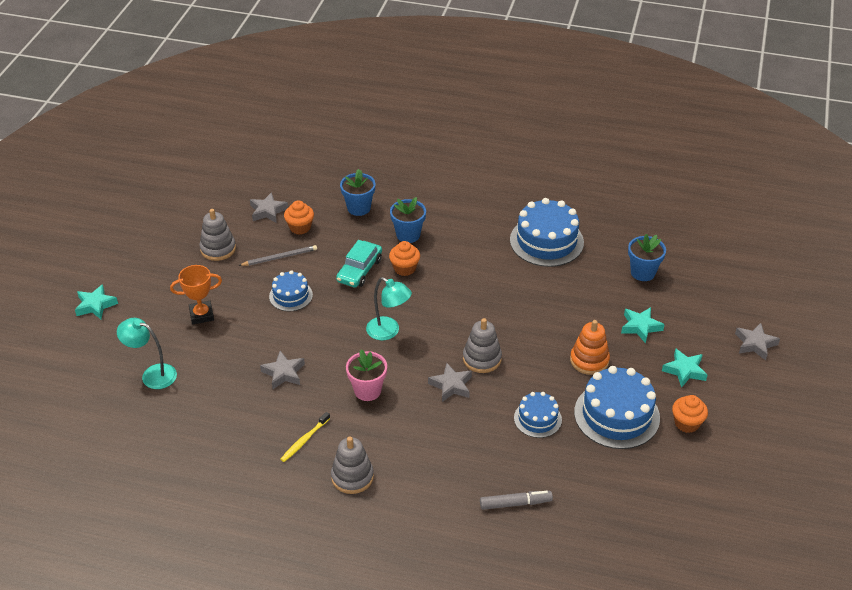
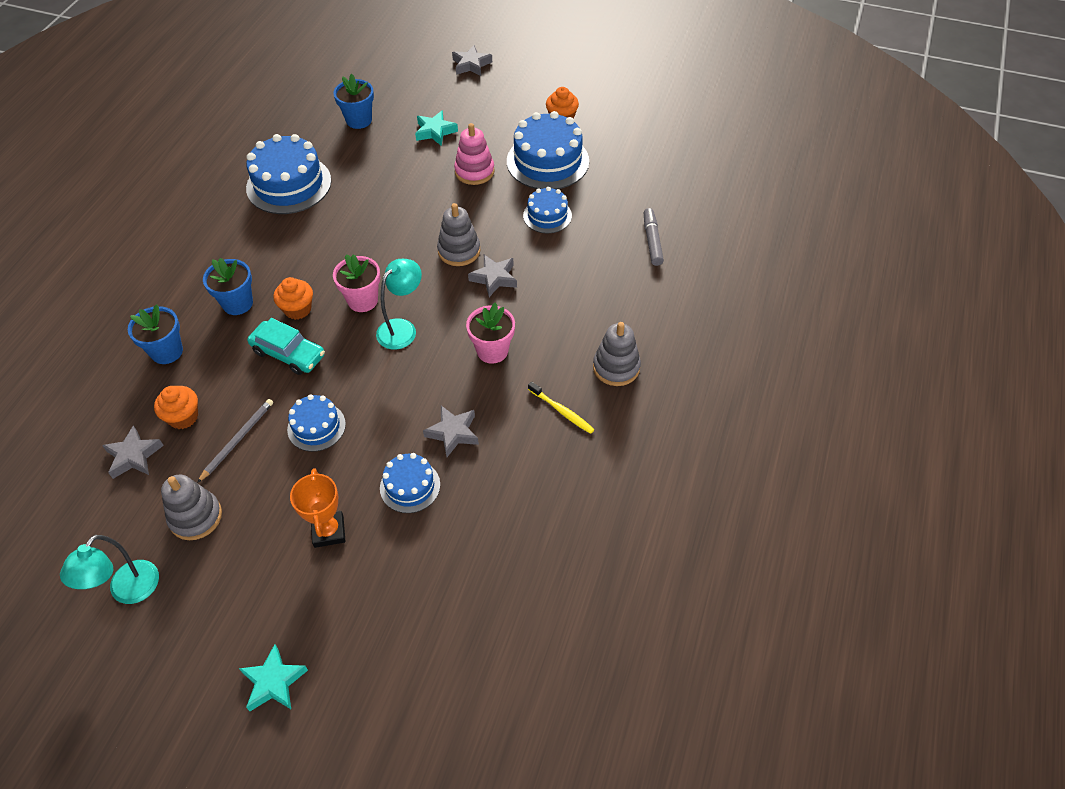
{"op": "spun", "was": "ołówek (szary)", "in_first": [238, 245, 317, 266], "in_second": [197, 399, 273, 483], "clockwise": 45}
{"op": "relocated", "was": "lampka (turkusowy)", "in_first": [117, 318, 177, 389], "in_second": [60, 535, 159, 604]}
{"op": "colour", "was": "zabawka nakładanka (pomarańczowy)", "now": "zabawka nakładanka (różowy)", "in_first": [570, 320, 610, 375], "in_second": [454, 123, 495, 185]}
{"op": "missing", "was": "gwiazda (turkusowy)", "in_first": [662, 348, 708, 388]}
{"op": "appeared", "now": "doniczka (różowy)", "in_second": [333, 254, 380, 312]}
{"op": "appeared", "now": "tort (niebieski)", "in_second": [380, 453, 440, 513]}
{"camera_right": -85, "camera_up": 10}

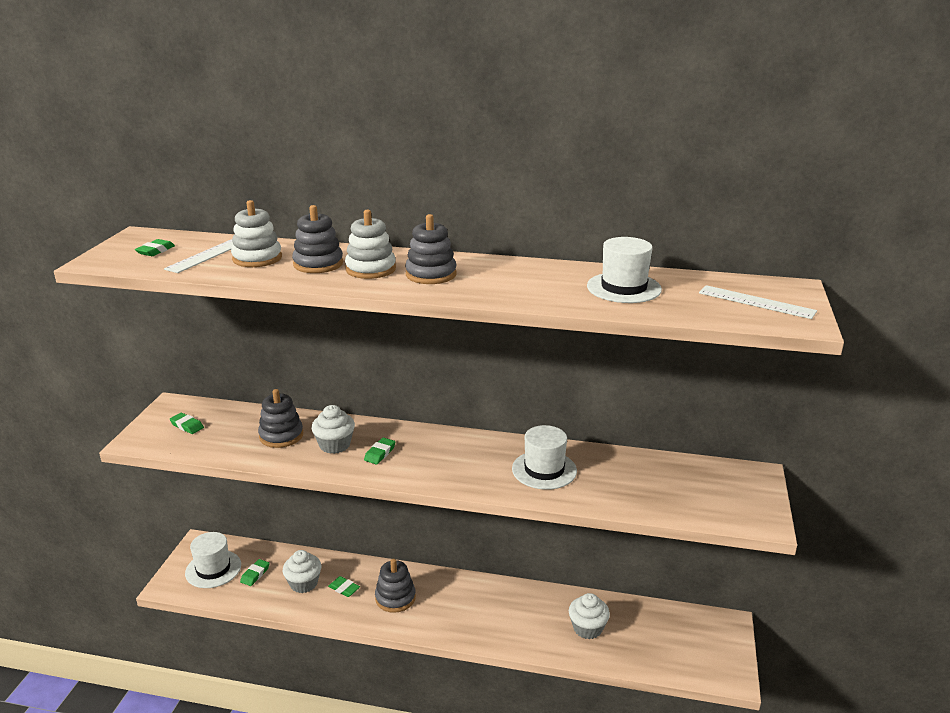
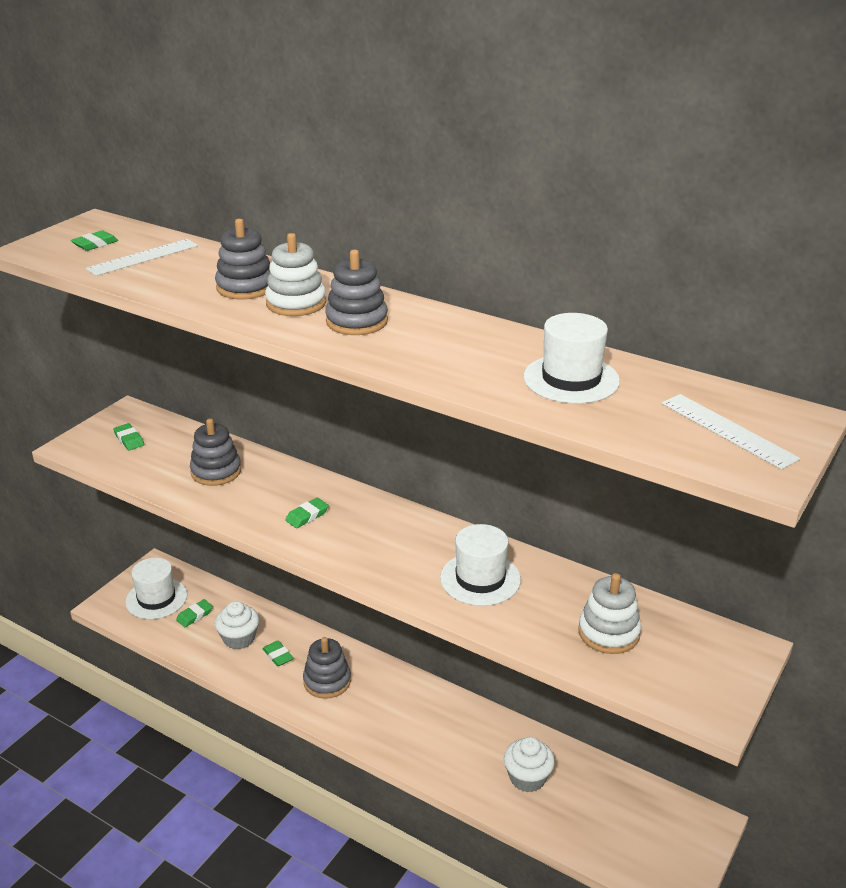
{"op": "relocated", "was": "zabawka nakładanka (biały)", "in_first": [231, 200, 282, 267], "in_second": [578, 573, 641, 654]}
{"op": "missing", "was": "muffinka (biały)", "in_first": [311, 405, 355, 454]}
{"camera_right": 20, "camera_up": 5}

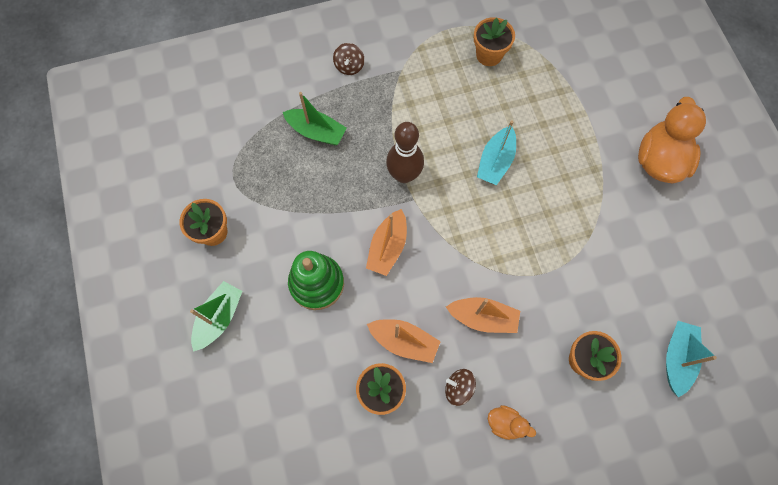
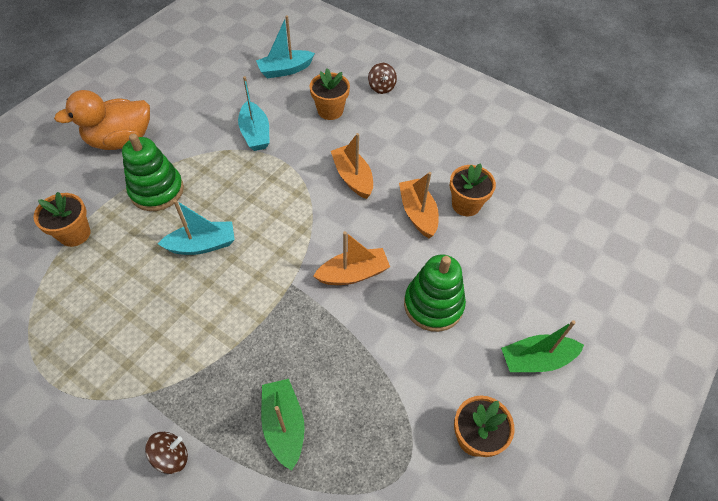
{"op": "relocated", "was": "doniczka (pomarańczowy)", "in_first": [474, 17, 515, 66], "in_second": [34, 192, 91, 247]}
{"op": "missing", "was": "kręgiel (brązowy)", "in_first": [386, 122, 424, 183]}
{"op": "relocated", "was": "bączek (brązowy)", "in_first": [445, 369, 476, 406], "in_second": [368, 63, 397, 94]}
{"op": "missing", "was": "kaczka (pomarańczowy)", "in_first": [488, 405, 536, 440]}
{"op": "appeared", "now": "łódka (turkusowy)", "in_second": [238, 76, 270, 151]}
{"op": "appeared", "now": "zabawka nakładanka (zielony)", "in_second": [122, 134, 184, 211]}
{"camera_right": -130, "camera_up": -15}

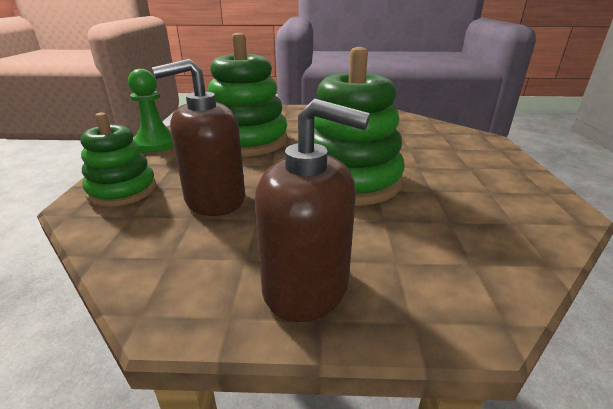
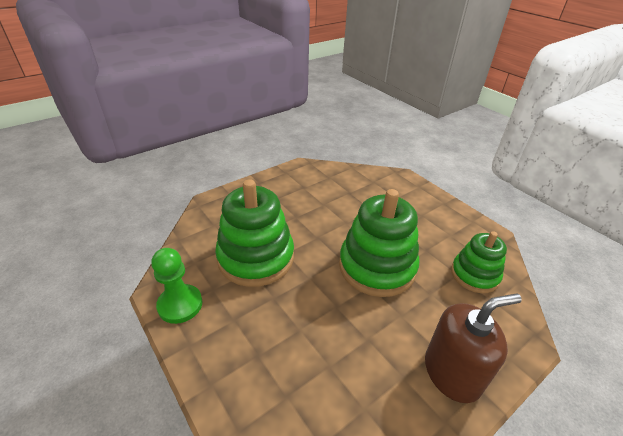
{"op": "missing", "was": "dozownik mydła (brązowy)", "in_first": [152, 59, 245, 216]}
{"op": "relocated", "was": "zabawka nakładanka (zielony)", "in_first": [80, 113, 156, 207], "in_second": [451, 231, 507, 293]}
{"camera_right": -40, "camera_up": 10}

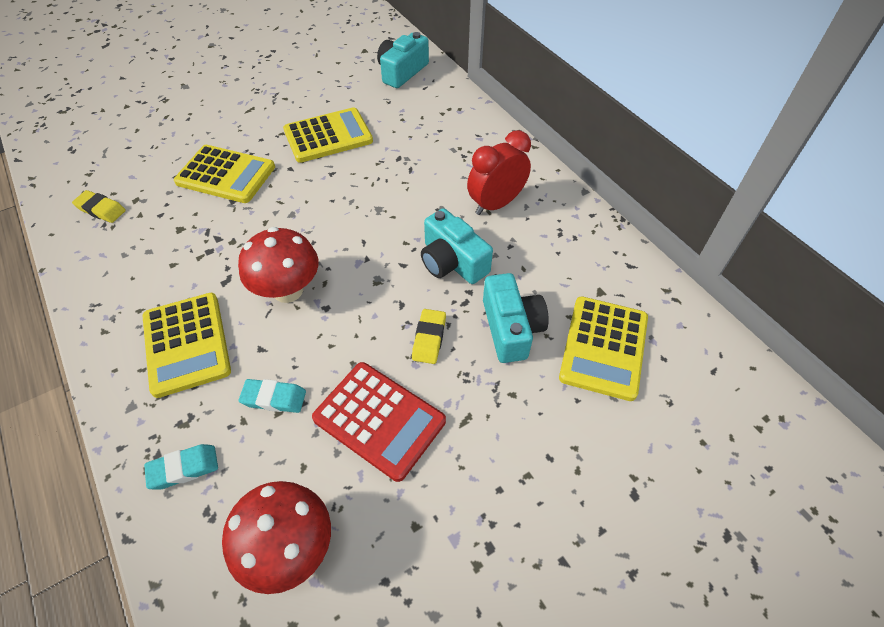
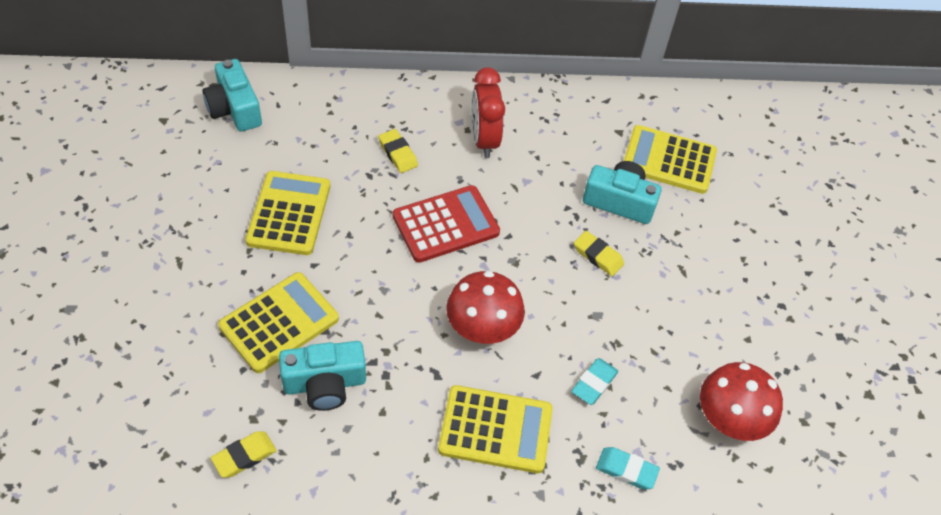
{"op": "relocated", "was": "aparat fotograficzny (turkusowy)", "in_first": [421, 208, 493, 284], "in_second": [279, 341, 366, 411]}
{"op": "spun", "was": "kalkulator (żółty)", "in_first": [559, 296, 648, 401], "in_second": [624, 125, 717, 194], "clockwise": 150}
{"op": "relocated", "was": "kalkulator (czerwony)", "in_first": [312, 362, 446, 482], "in_second": [393, 185, 500, 263]}
{"op": "spun", "was": "gumka do mazania (turkusowy)", "in_first": [144, 444, 218, 490], "in_second": [596, 447, 660, 489], "clockwise": -75}
{"op": "appeared", "now": "gumka do mazania (żółty)", "in_second": [378, 129, 418, 173]}
{"camera_right": -65, "camera_up": 0}

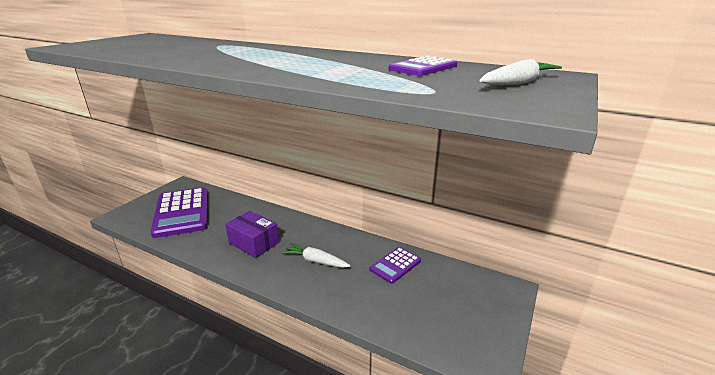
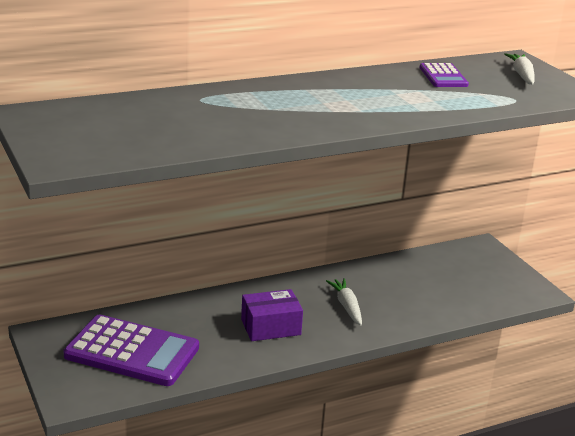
{"op": "spun", "was": "marchewka (biały)", "in_first": [281, 243, 351, 268], "in_second": [326, 278, 362, 326], "clockwise": 105}
{"op": "missing", "was": "kalkulator (fioletowy)", "in_first": [370, 247, 421, 284]}
{"camera_right": -55, "camera_up": 0}

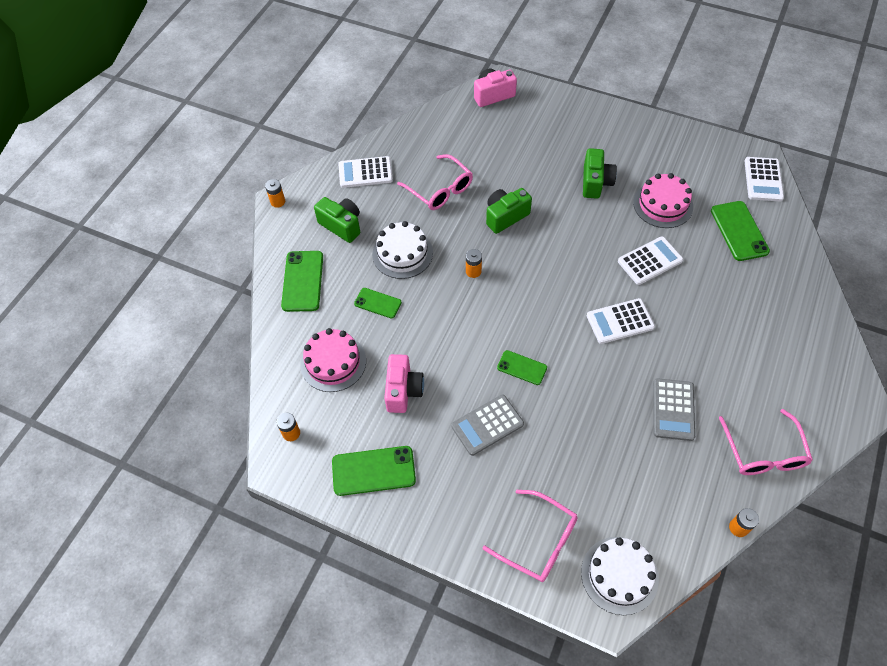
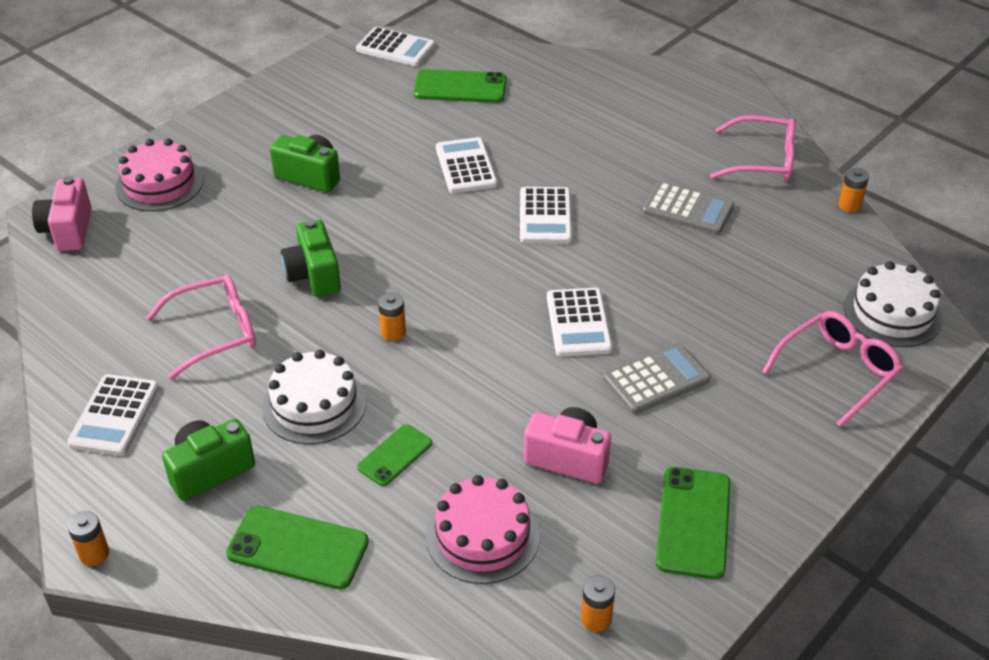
{"op": "relocated", "was": "tort (różowy)", "in_first": [633, 173, 693, 228], "in_second": [115, 139, 203, 211]}
{"op": "exchanged", "was": "telefon (zielony)", "now": "kalkulator (biały)", "in_first": [497, 350, 547, 385], "in_second": [547, 288, 613, 357]}
{"op": "spun", "was": "kalkulator (szary)", "in_first": [451, 395, 524, 456], "in_second": [603, 343, 710, 414], "clockwise": -105}
{"camera_right": -75, "camera_up": -15}

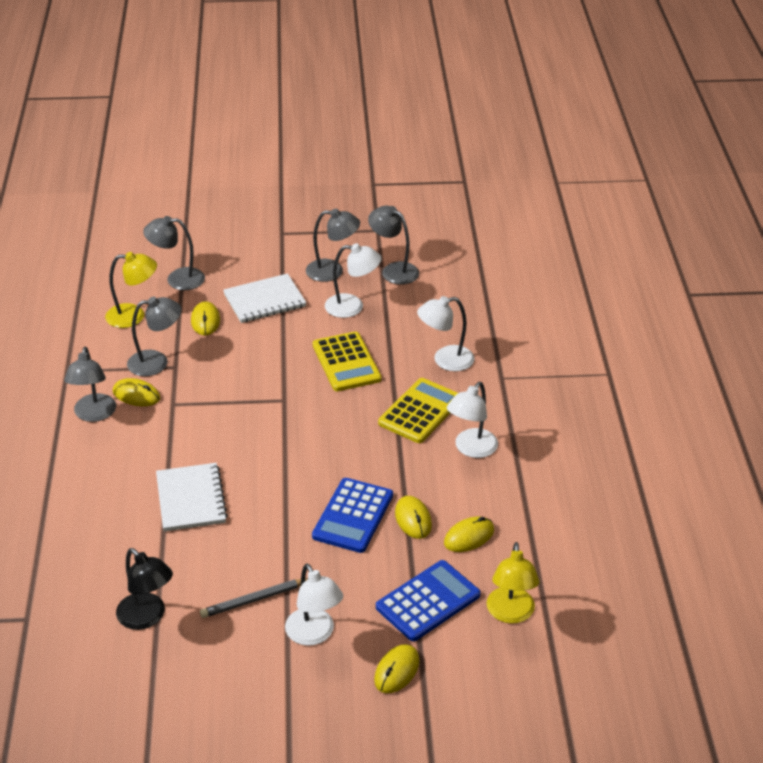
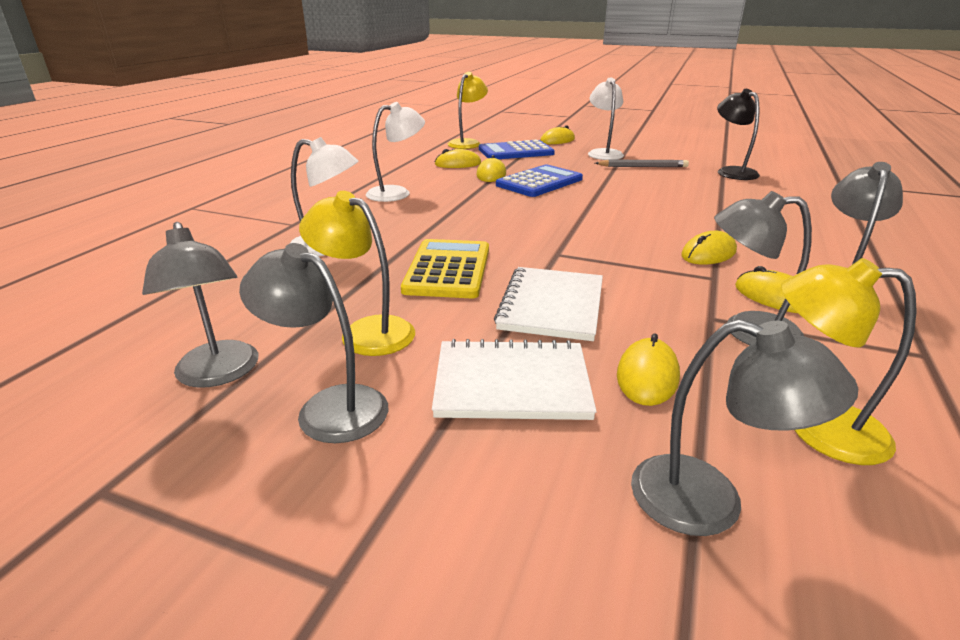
{"op": "colour", "was": "lampka (biały)", "now": "lampka (żółty)", "in_first": [325, 243, 382, 318], "in_second": [299, 191, 415, 356]}
{"op": "missing", "was": "kalkulator (żółty)", "in_first": [378, 378, 458, 443]}
{"op": "relocated", "was": "zeszyt (biały)", "in_first": [156, 463, 228, 531], "in_second": [494, 267, 603, 341]}
{"op": "appeared", "now": "myszka (żółty)", "in_second": [681, 231, 737, 265]}
{"camera_right": -155, "camera_up": -10}

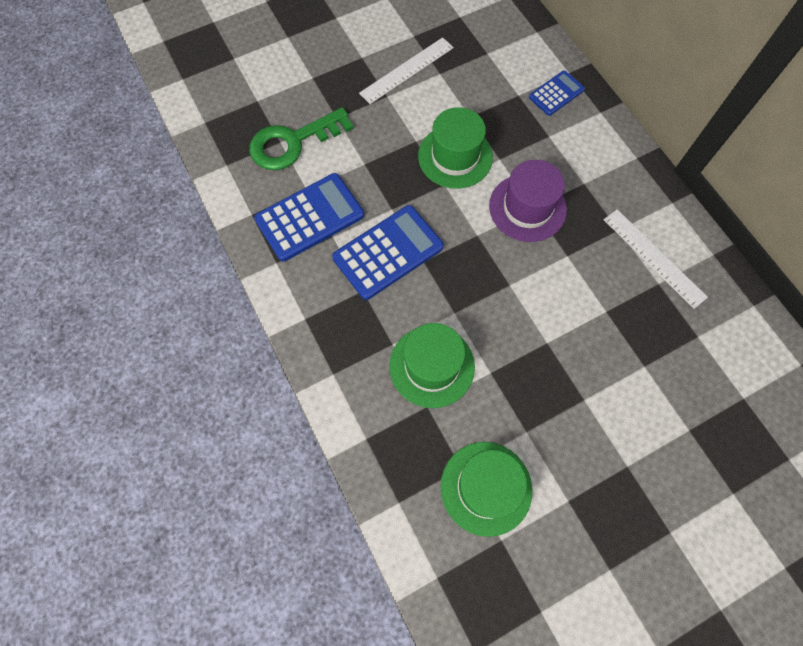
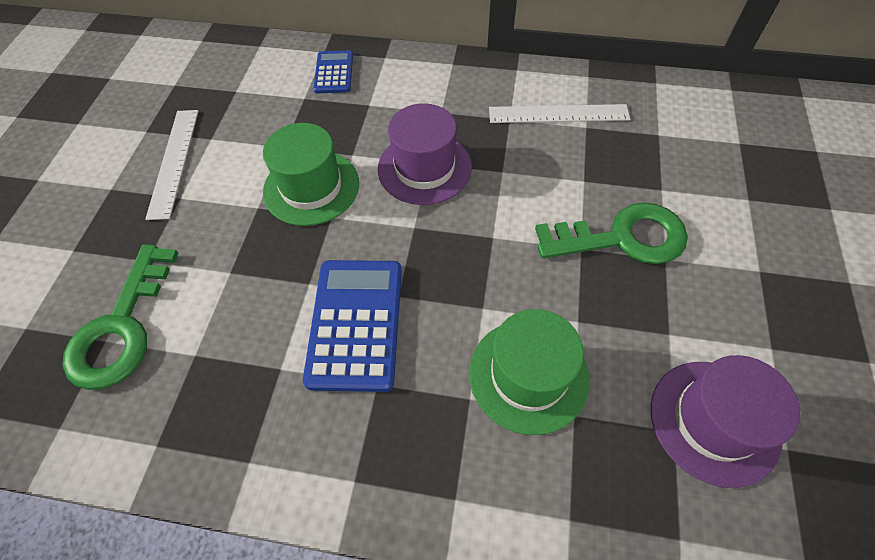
{"op": "missing", "was": "kalkulator (niebieski)", "in_first": [254, 173, 364, 262]}
{"op": "colour", "was": "kapelusz (zielony)", "now": "kapelusz (fioletowy)", "in_first": [441, 442, 532, 537], "in_second": [651, 355, 800, 488]}
{"op": "appeared", "now": "klucz (zielony)", "in_second": [535, 202, 688, 264]}
{"camera_right": -50, "camera_up": -10}

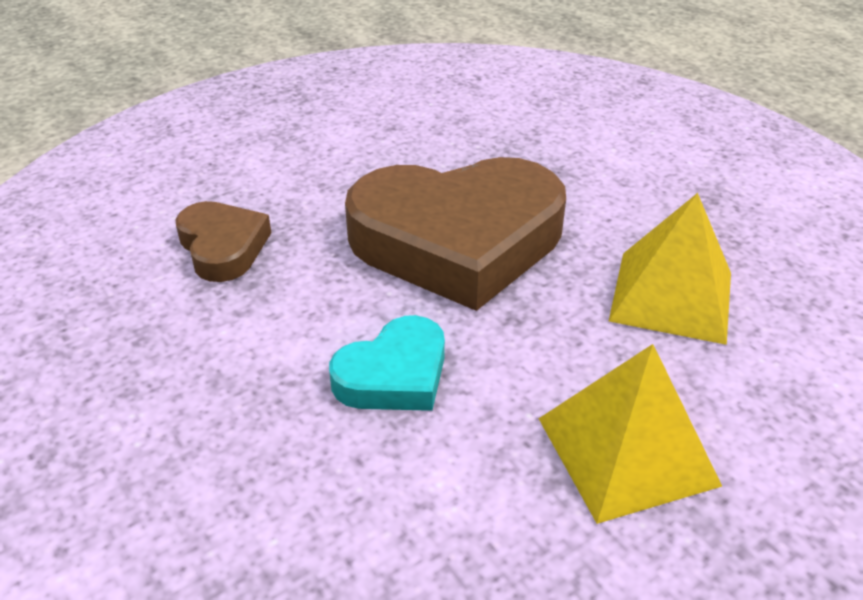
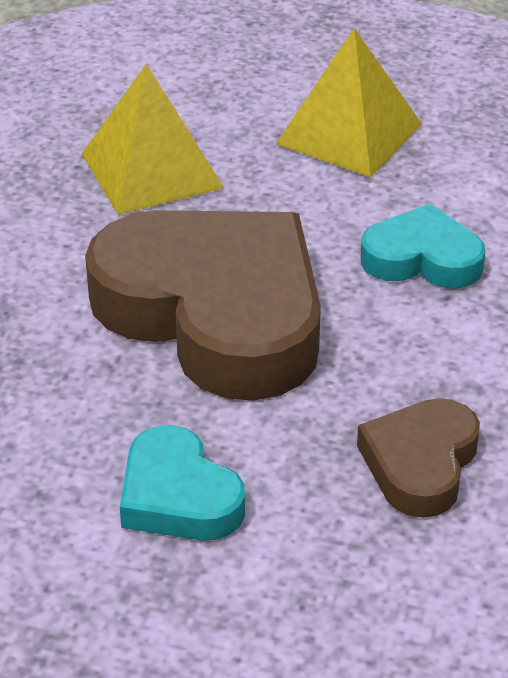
{"op": "appeared", "now": "serce (turkusowy)", "in_second": [120, 425, 245, 541]}
{"camera_right": -130, "camera_up": 0}

